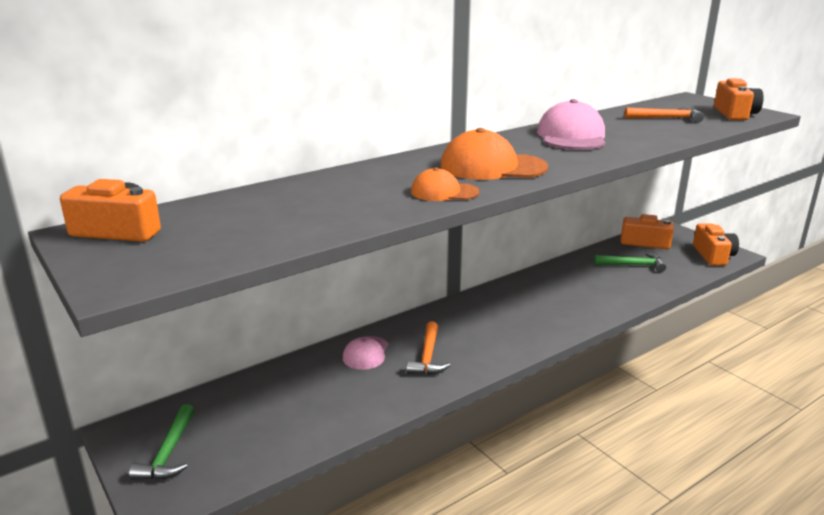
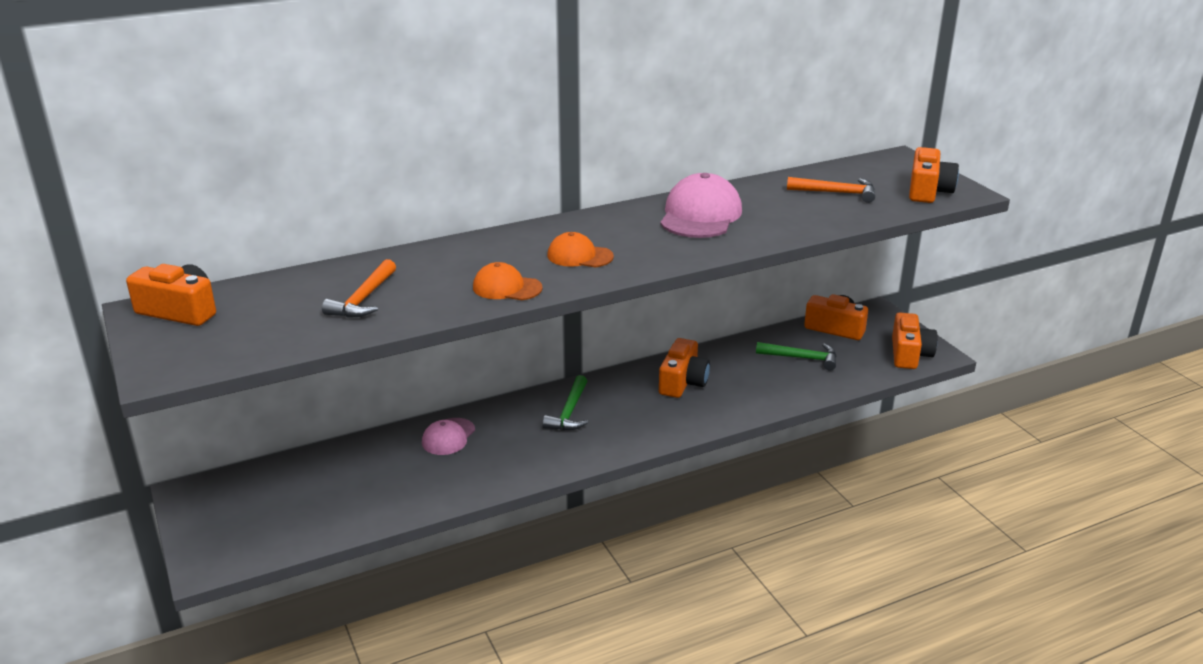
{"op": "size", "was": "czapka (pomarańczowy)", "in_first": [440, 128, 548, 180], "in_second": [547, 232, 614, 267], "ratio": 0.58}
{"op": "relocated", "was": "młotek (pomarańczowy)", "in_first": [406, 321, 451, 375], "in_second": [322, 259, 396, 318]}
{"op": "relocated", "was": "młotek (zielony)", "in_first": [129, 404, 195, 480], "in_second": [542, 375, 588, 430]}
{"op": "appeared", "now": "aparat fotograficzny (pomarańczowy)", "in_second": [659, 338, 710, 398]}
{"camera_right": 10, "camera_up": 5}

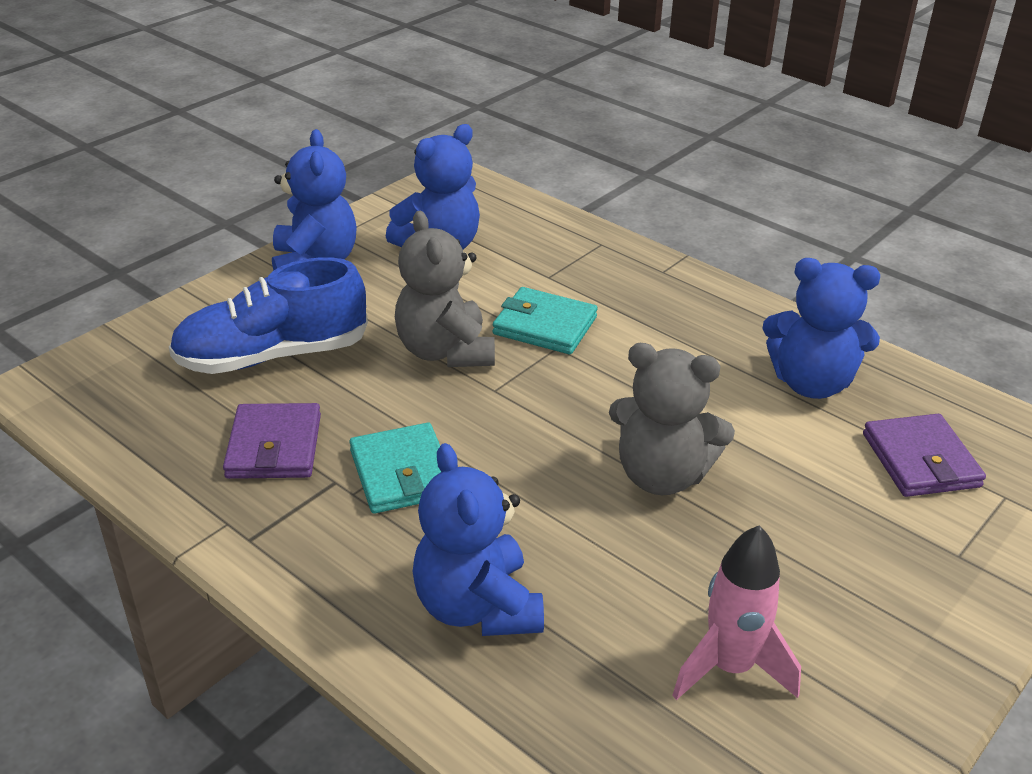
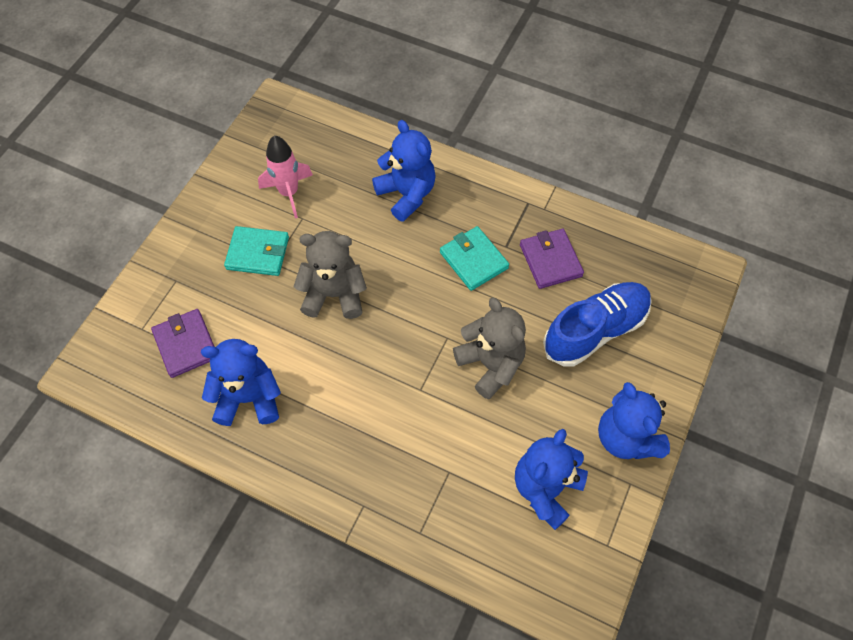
{"op": "relocated", "was": "portfel (turkusowy)", "in_first": [493, 287, 597, 354], "in_second": [224, 226, 289, 276]}
{"camera_right": 165, "camera_up": 25}

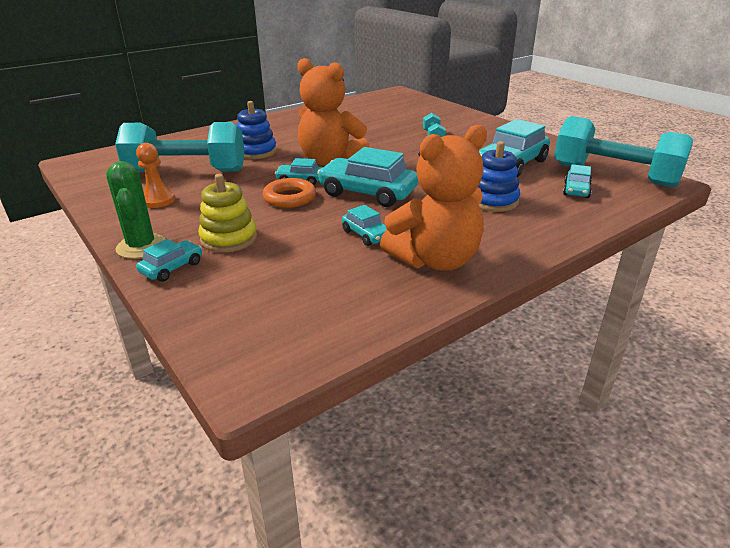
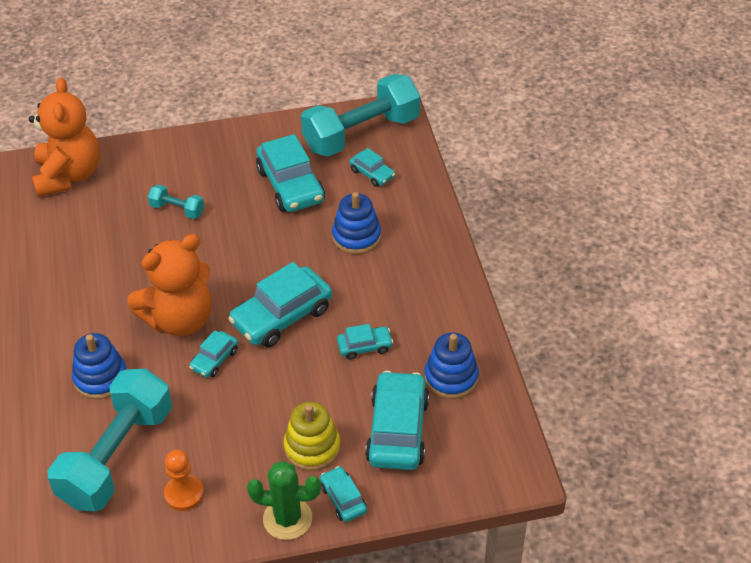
{"op": "relocated", "was": "miś (pomarańczowy)", "in_first": [380, 125, 487, 271], "in_second": [29, 77, 100, 197]}
{"op": "missing", "was": "pierścień (pomarańczowy)", "in_first": [263, 178, 316, 208]}
{"op": "appeared", "now": "zabawka nakładanka (niebieski)", "in_second": [424, 333, 479, 399]}
{"op": "appeared", "now": "samochód (turkusowy)", "in_second": [365, 371, 429, 470]}
{"camera_right": -65, "camera_up": 15}

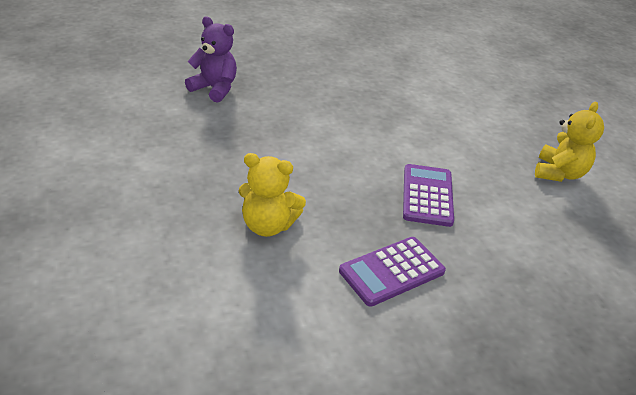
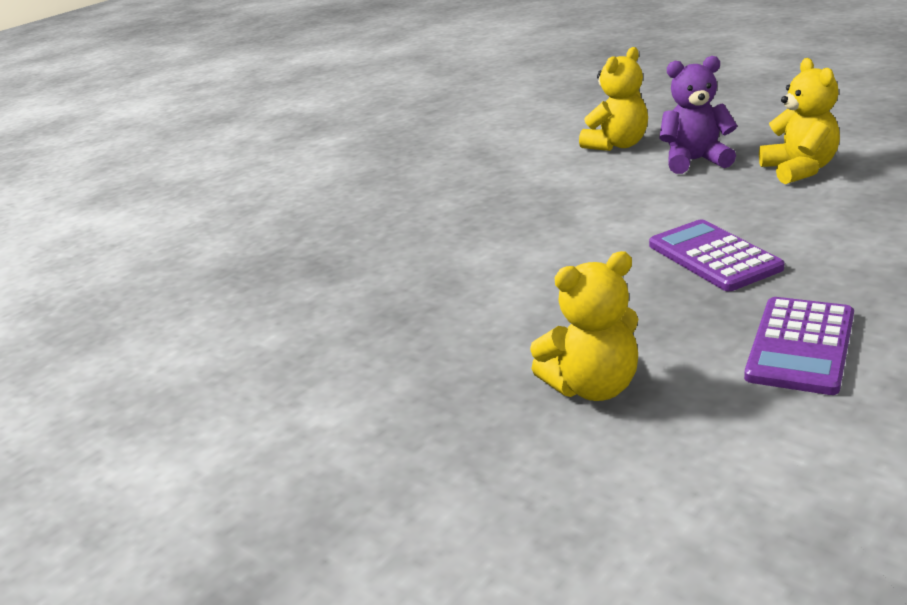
{"op": "relocated", "was": "miś (fioletowy)", "in_first": [185, 16, 237, 103], "in_second": [659, 56, 737, 174]}
{"op": "appeared", "now": "miś (żółty)", "in_second": [579, 47, 648, 151]}
{"camera_right": -25, "camera_up": -10}

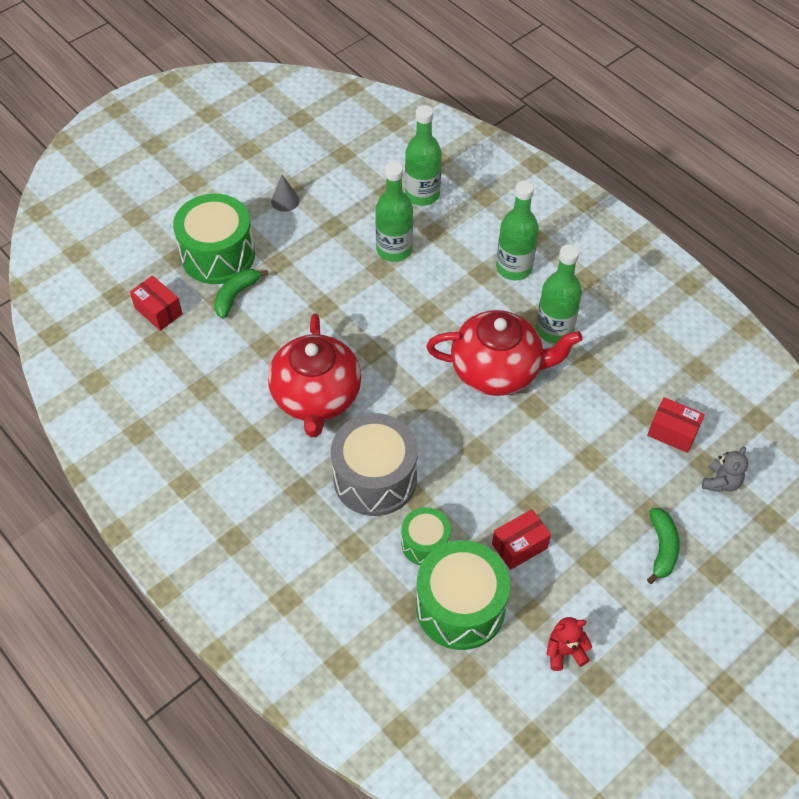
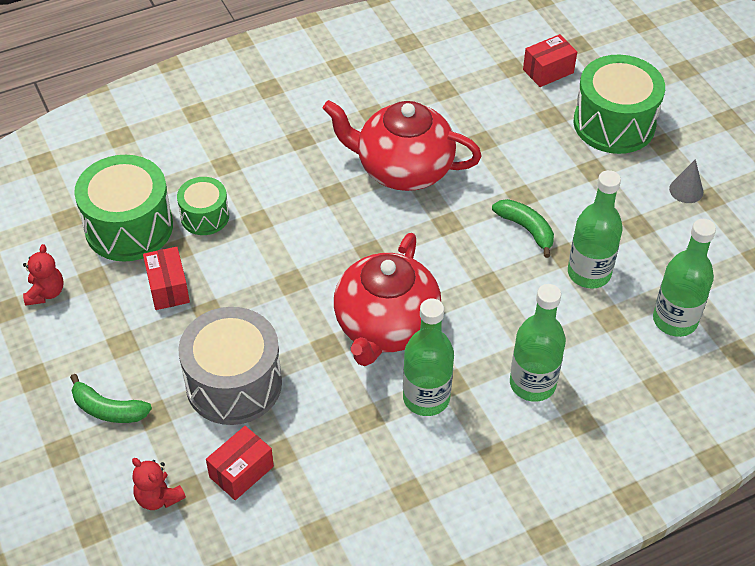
{"op": "relocated", "was": "banan (zielony)", "in_first": [214, 269, 269, 319], "in_second": [492, 199, 554, 258]}
{"op": "relocated", "was": "bęben (szary)", "in_first": [331, 413, 418, 516], "in_second": [178, 307, 282, 425]}
{"op": "colour", "was": "miś (szary)", "now": "miś (czerwony)", "in_first": [702, 446, 749, 492], "in_second": [132, 458, 186, 510]}
{"camera_right": 105, "camera_up": -5}

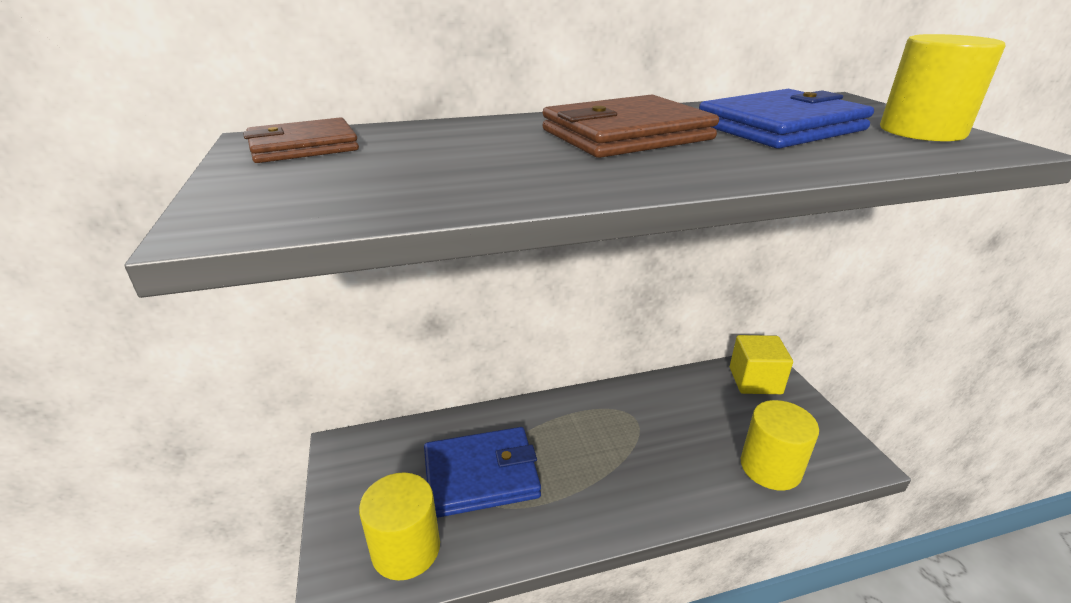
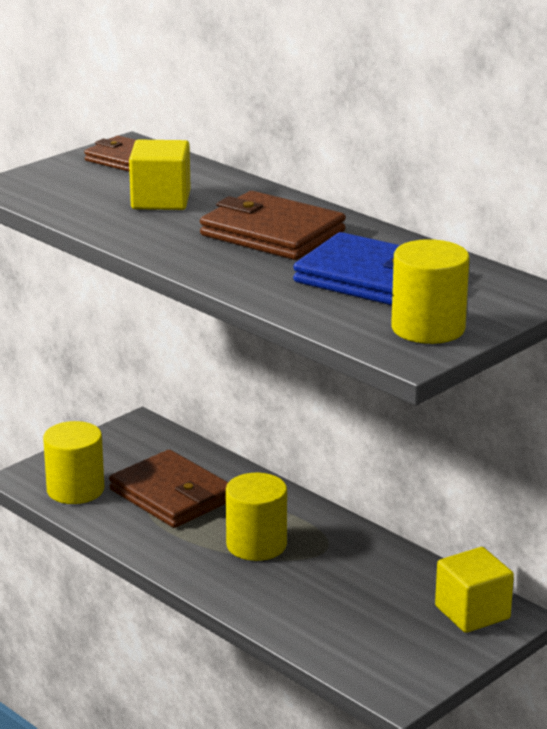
{"op": "relocated", "was": "walec (żółty)", "in_first": [741, 400, 819, 491], "in_second": [226, 473, 287, 561]}
{"op": "colour", "was": "portfel (niebieski)", "now": "portfel (brązowy)", "in_first": [424, 427, 541, 518], "in_second": [109, 450, 228, 528]}
{"op": "appeared", "now": "sześcian (żółty)", "in_second": [129, 140, 191, 210]}
{"camera_right": 60, "camera_up": -5}

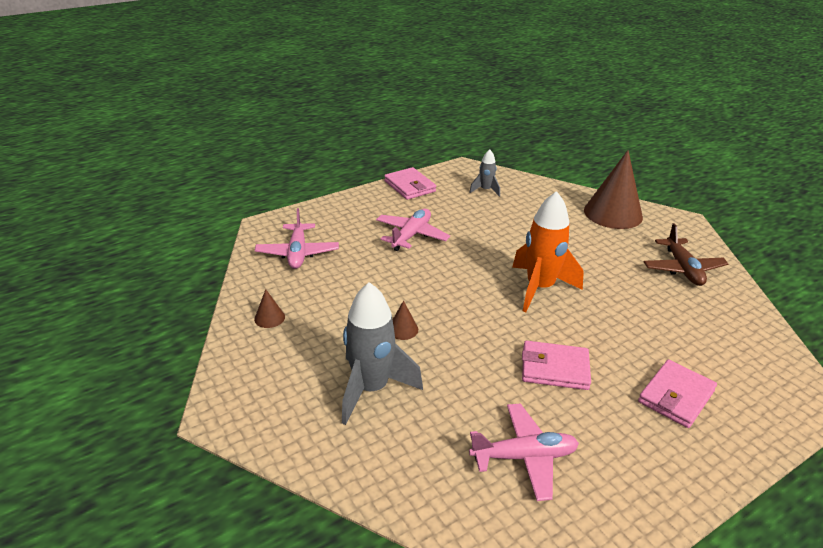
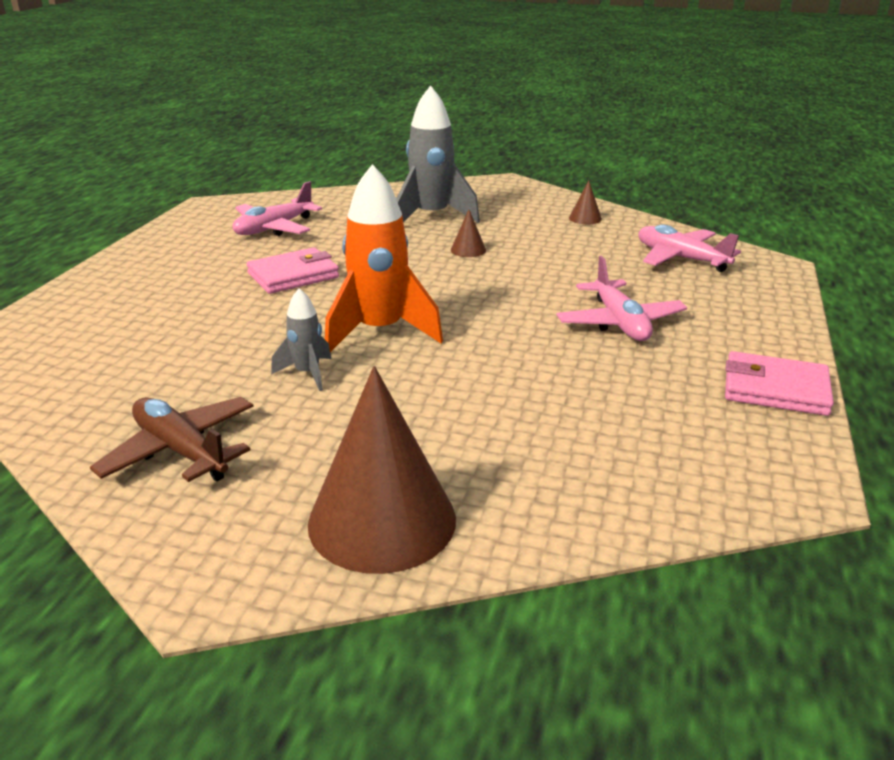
{"op": "relocated", "was": "rakieta (szary)", "in_first": [469, 149, 500, 197], "in_second": [271, 288, 331, 391]}
{"op": "missing", "was": "portfel (różowy)", "in_first": [638, 360, 717, 428]}
{"camera_right": 140, "camera_up": -5}

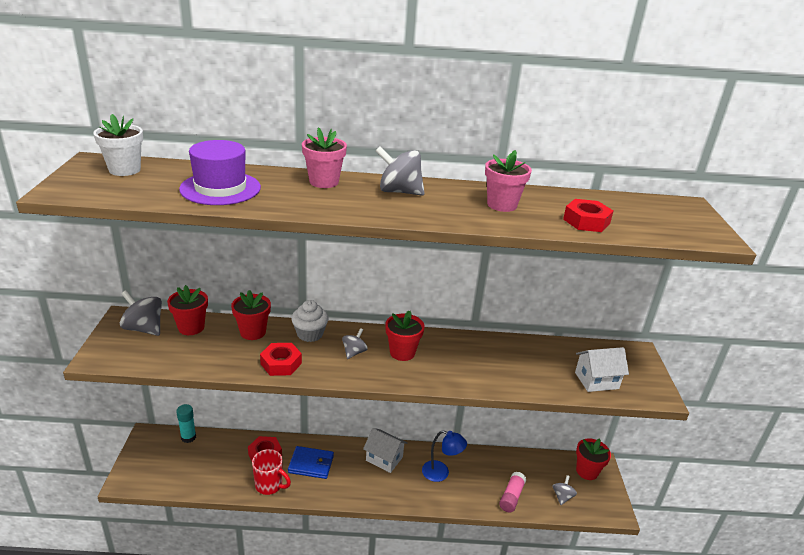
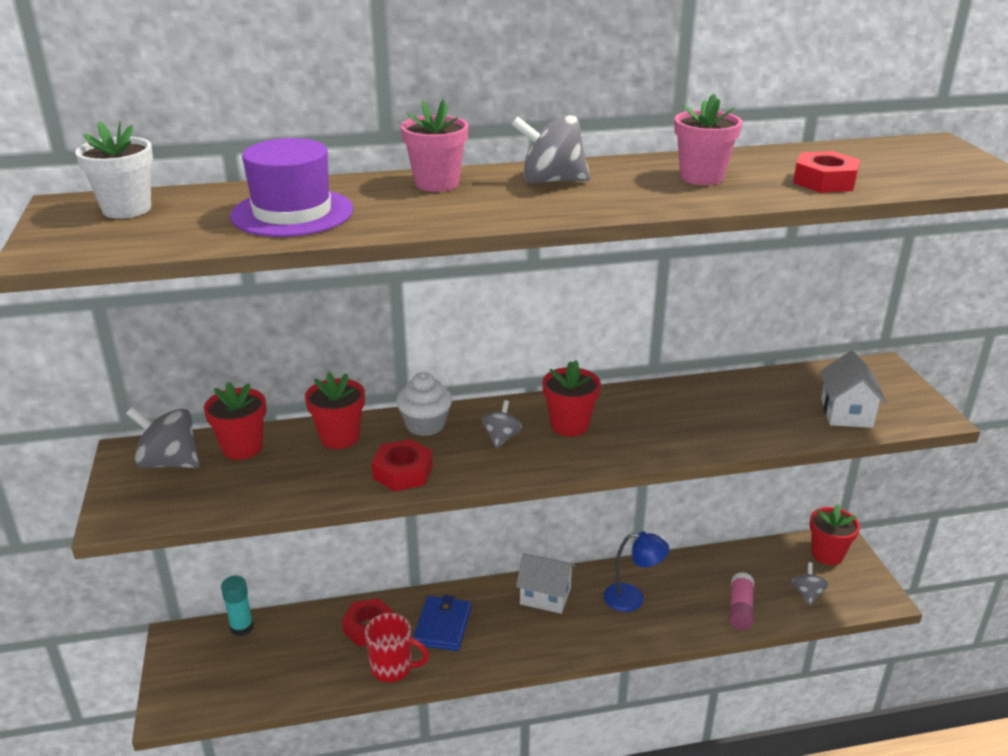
{"op": "spun", "was": "domek (biały)", "in_first": [575, 347, 629, 392], "in_second": [820, 350, 887, 428], "clockwise": -60}
{"op": "spun", "was": "portfel (niebieski)", "in_first": [288, 446, 334, 479], "in_second": [413, 595, 471, 651], "clockwise": -75}
{"camera_right": -10, "camera_up": 0}

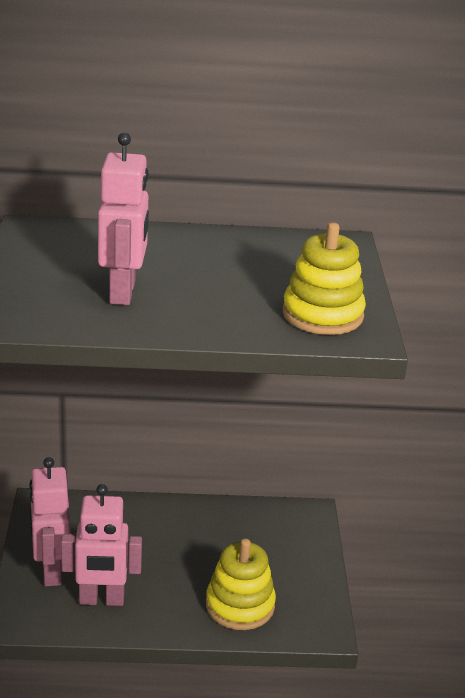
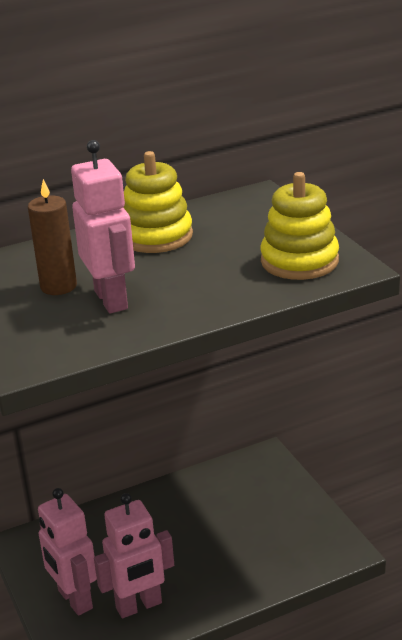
{"op": "relocated", "was": "zabawka nakładanka (żółty)", "in_first": [206, 539, 276, 630], "in_second": [123, 151, 193, 253]}
{"op": "appeared", "now": "świeca (brązowy)", "in_second": [28, 179, 77, 295]}
{"camera_right": -20, "camera_up": 0}

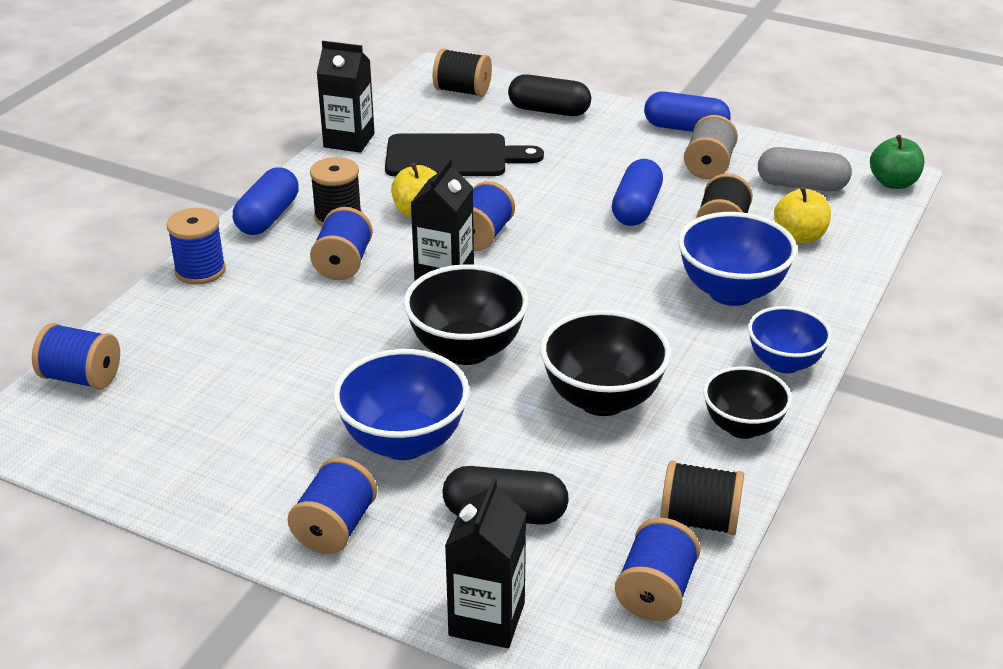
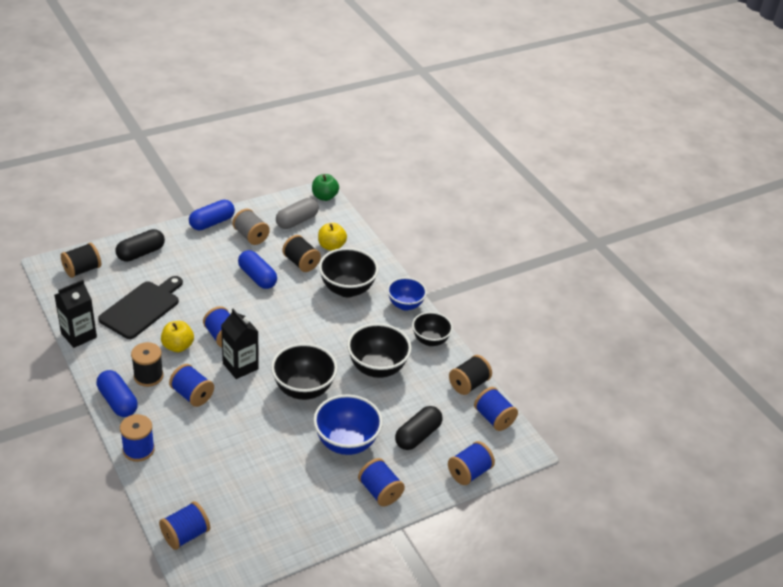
{"op": "colour", "was": "miska (niebieski)", "now": "miska (czarny)", "in_first": [678, 212, 797, 306], "in_second": [319, 248, 379, 297]}
{"op": "exchanged", "was": "karton mleka (czarny)", "now": "szpulka (niebieski)", "in_first": [445, 478, 526, 648], "in_second": [448, 441, 495, 485]}
{"camera_right": -60, "camera_up": 5}

